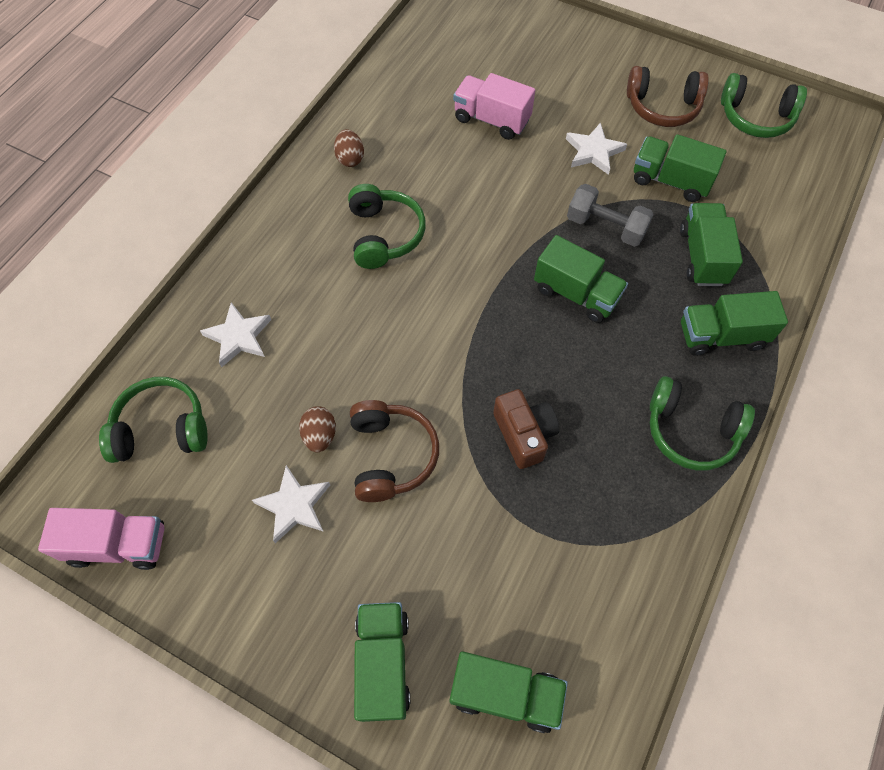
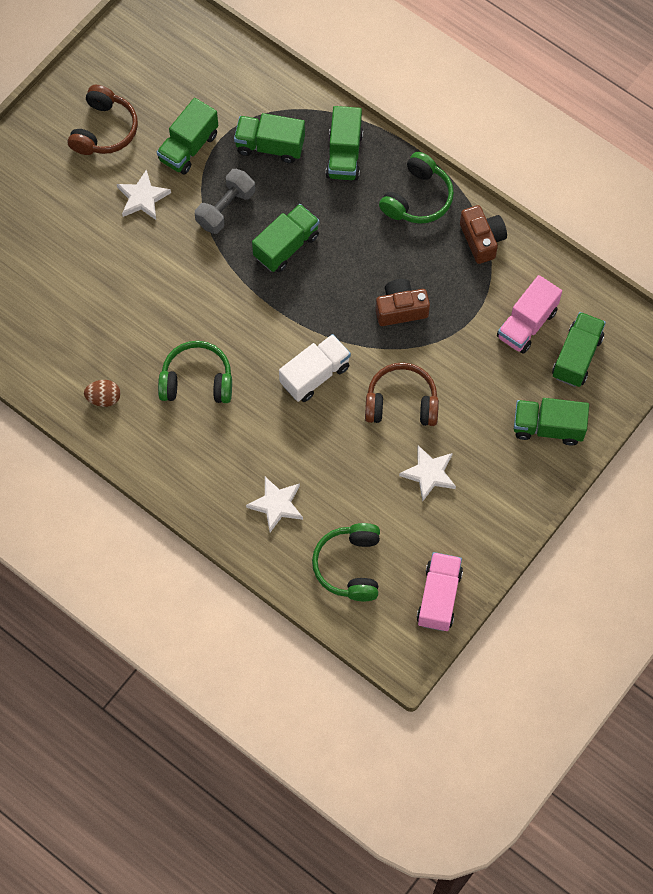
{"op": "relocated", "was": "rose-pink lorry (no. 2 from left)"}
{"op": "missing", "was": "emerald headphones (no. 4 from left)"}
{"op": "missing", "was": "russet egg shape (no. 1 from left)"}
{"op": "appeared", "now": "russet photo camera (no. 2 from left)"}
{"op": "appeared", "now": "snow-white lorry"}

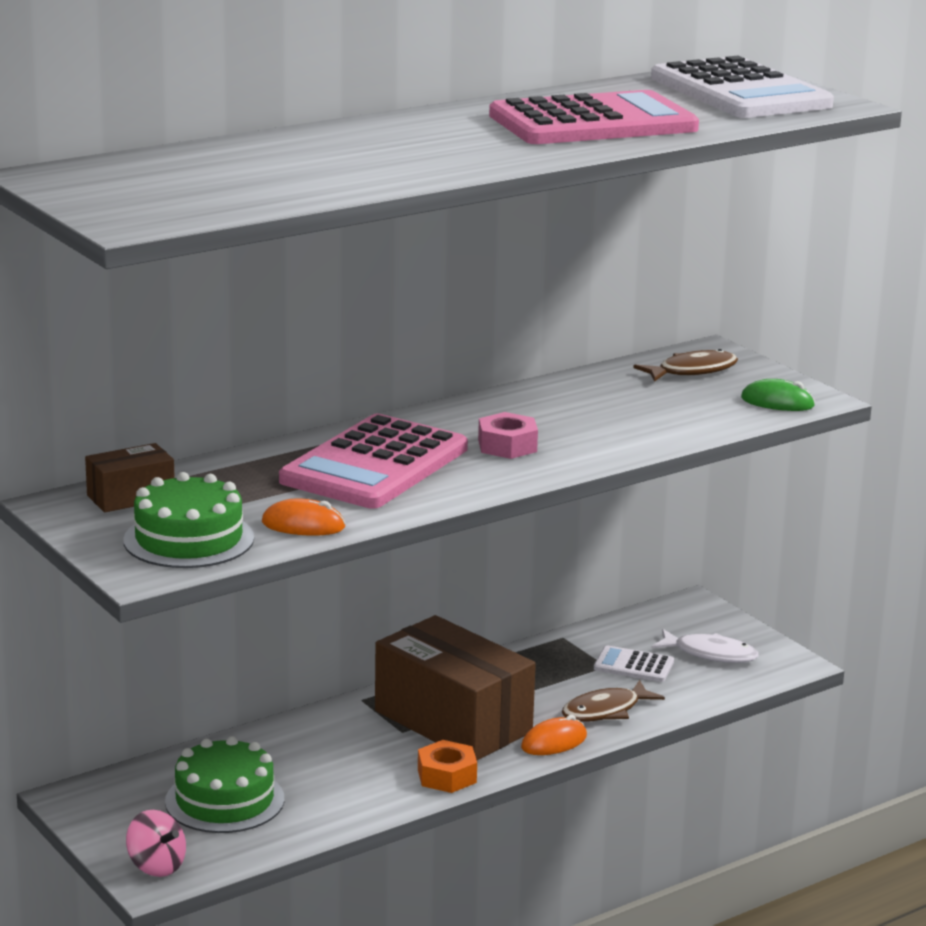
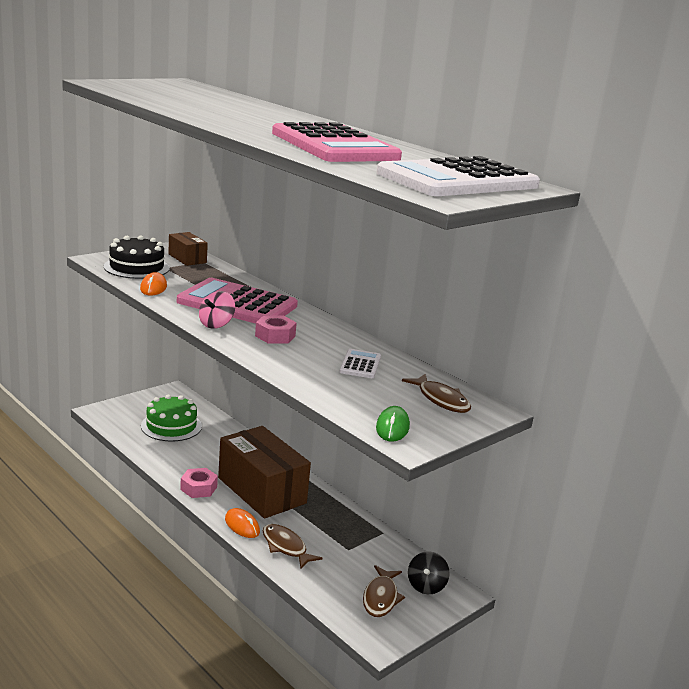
{"op": "colour", "was": "emerald gateau (no. 1 from left)", "now": "ebony gateau"}
{"op": "spun", "was": "russet box (no. 2 from left)", "clockwise": -75}
{"op": "colour", "was": "snow-white toy fish", "now": "russet toy fish (no. 2 from left)"}
{"op": "relocated", "was": "snow-white pocket calculator (no. 1 from left)"}
{"op": "colour", "was": "bright orange hex nut", "now": "rose-pink hex nut (no. 1 from left)"}
{"op": "relocated", "was": "rose-pink toy top"}
{"op": "appeared", "now": "ebony toy top"}

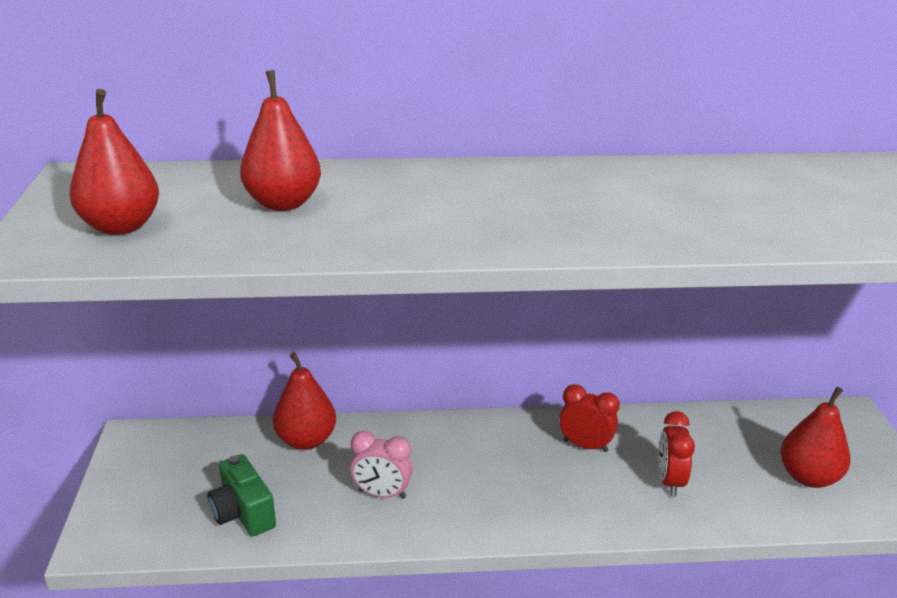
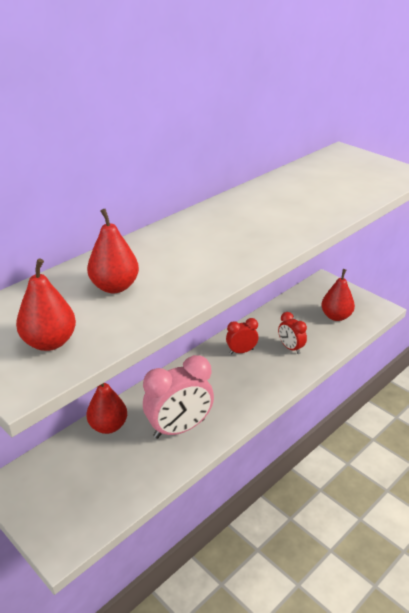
{"op": "size", "was": "rose-pink bedside clock", "ratio": 1.88}
{"op": "missing", "was": "emerald photo camera"}

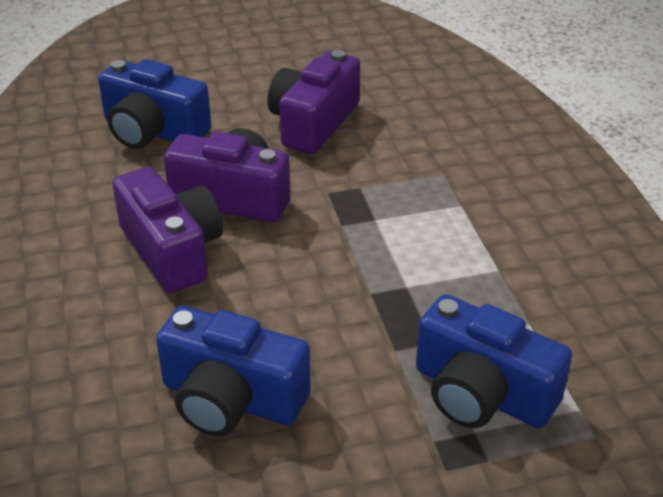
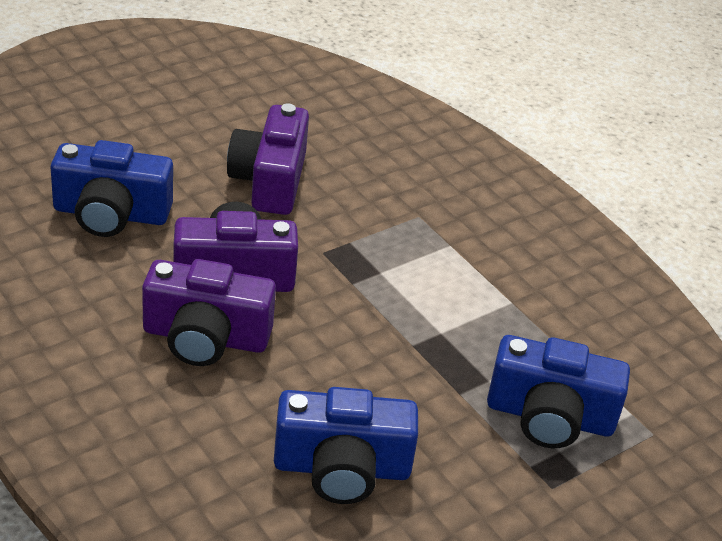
{"op": "spun", "was": "purple photo camera (no. 1 from left)", "clockwise": 150}

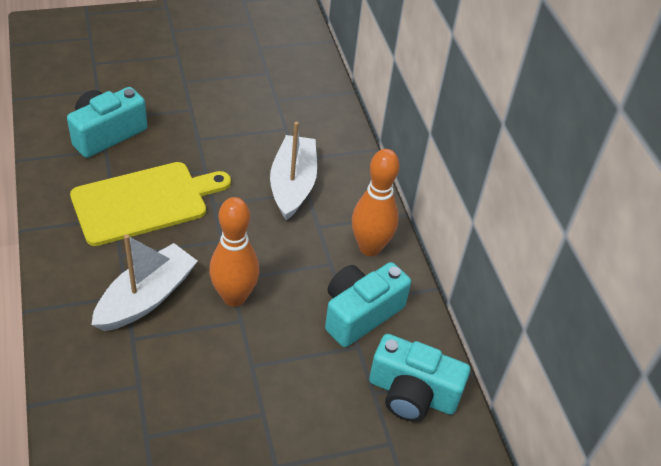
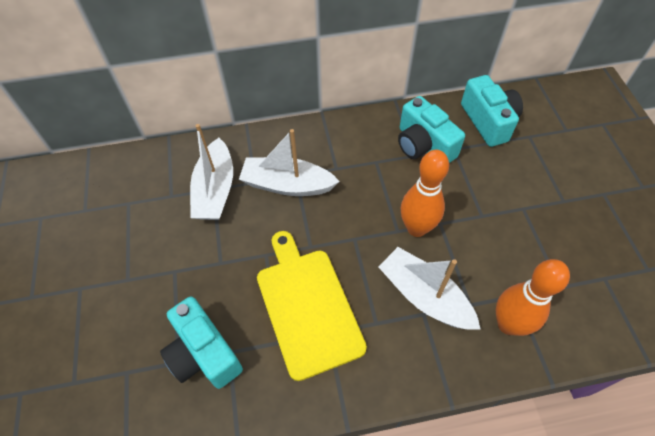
{"op": "relocated", "was": "bright orange tenpin (no. 2 from left)"}
{"op": "spun", "was": "turquoise photo camera (no. 3 from left)", "clockwise": -45}
{"op": "appeared", "now": "snow-white toy boat (no. 1 from left)"}

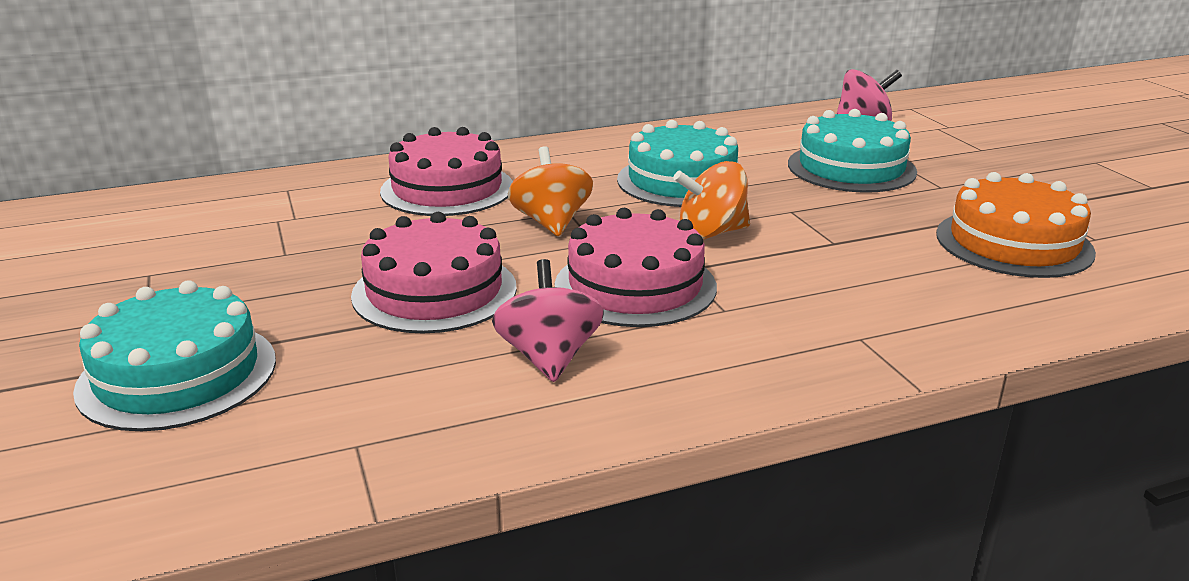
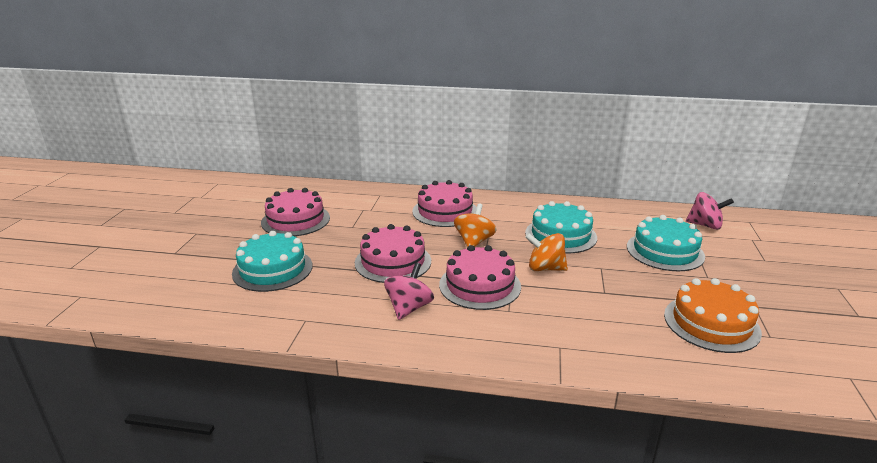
{"op": "appeared", "now": "rose-pink gateau (no. 1 from left)"}

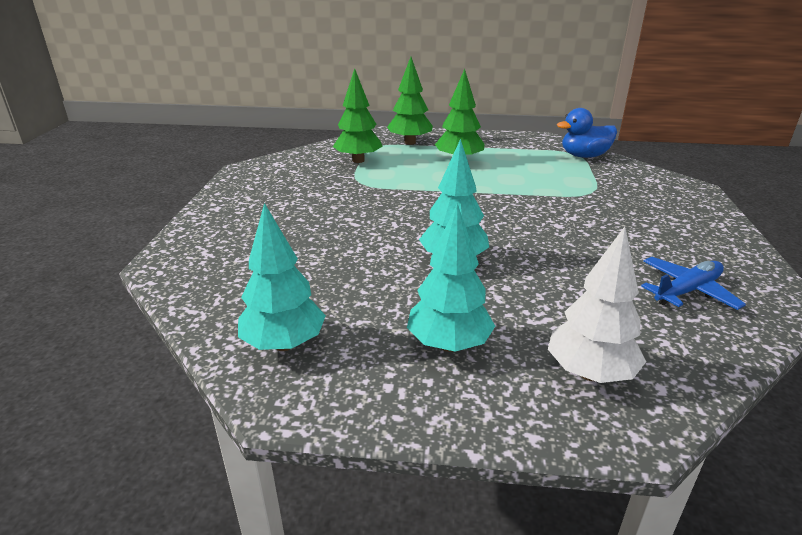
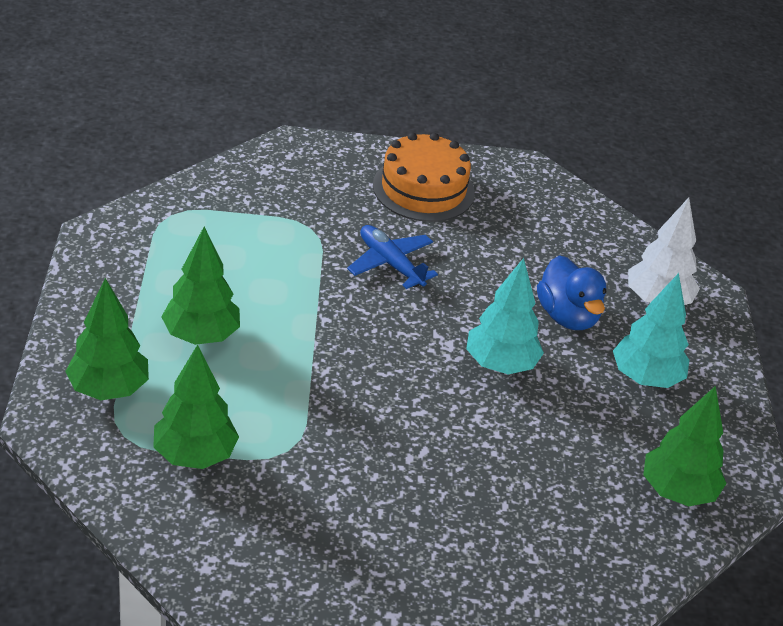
{"op": "relocated", "was": "cobalt toy duck"}
{"op": "colour", "was": "turquoise toy tree (no. 1 from left)", "now": "emerald toy tree (no. 4 from left)"}
{"op": "relocated", "was": "cobalt toy plane"}
{"op": "appeared", "now": "bright orange gateau"}

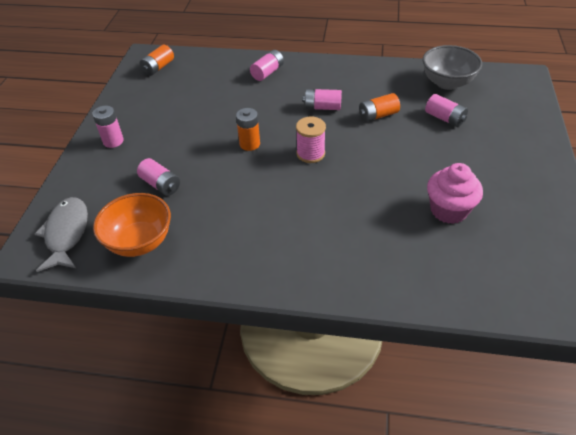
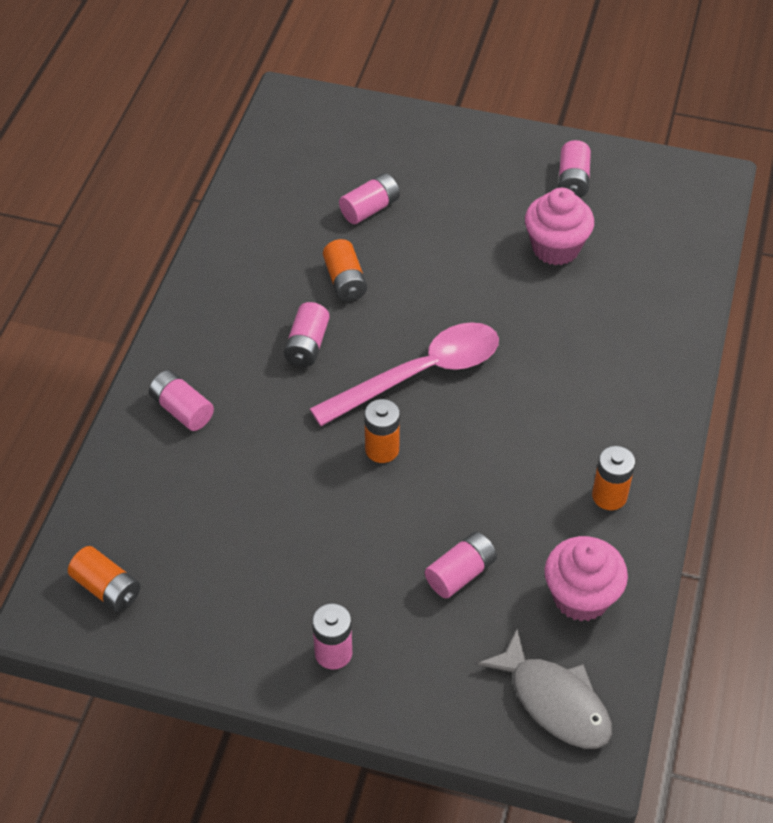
{"op": "missing", "was": "ash-grey serving bowl"}
{"op": "exchanged", "was": "rose-pink reel of thread", "now": "rose-pink teaspoon"}
{"op": "exchanged", "was": "bright orange serving bowl", "now": "rose-pink cupcake (no. 2 from left)"}
{"op": "spun", "was": "ash-grey toy fish", "clockwise": -135}
{"op": "appeared", "now": "rose-pink power cell (no. 6 from left)"}
{"op": "appeared", "now": "bright orange power cell (no. 4 from left)"}

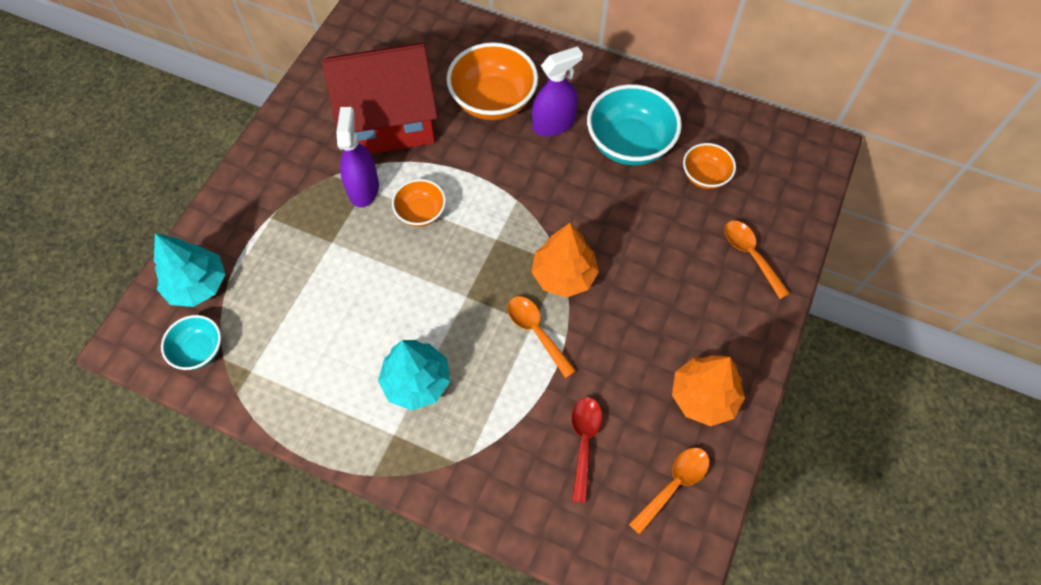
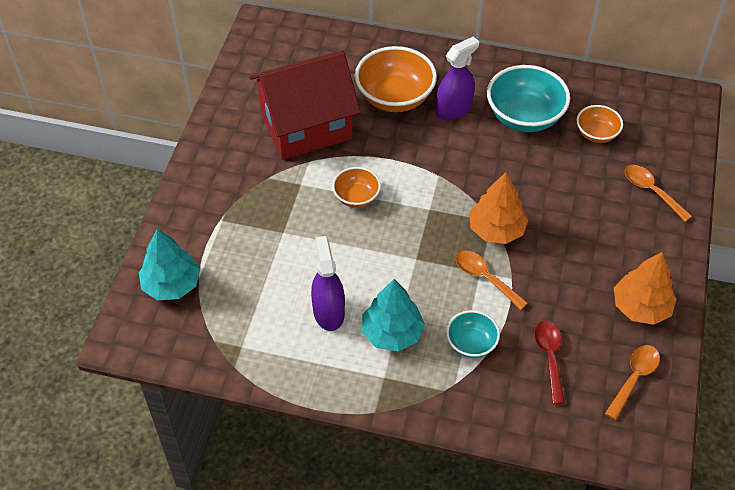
{"op": "relocated", "was": "purple spray bottle (no. 1 from left)"}
{"op": "relocated", "was": "turquoise serving bowl (no. 1 from left)"}

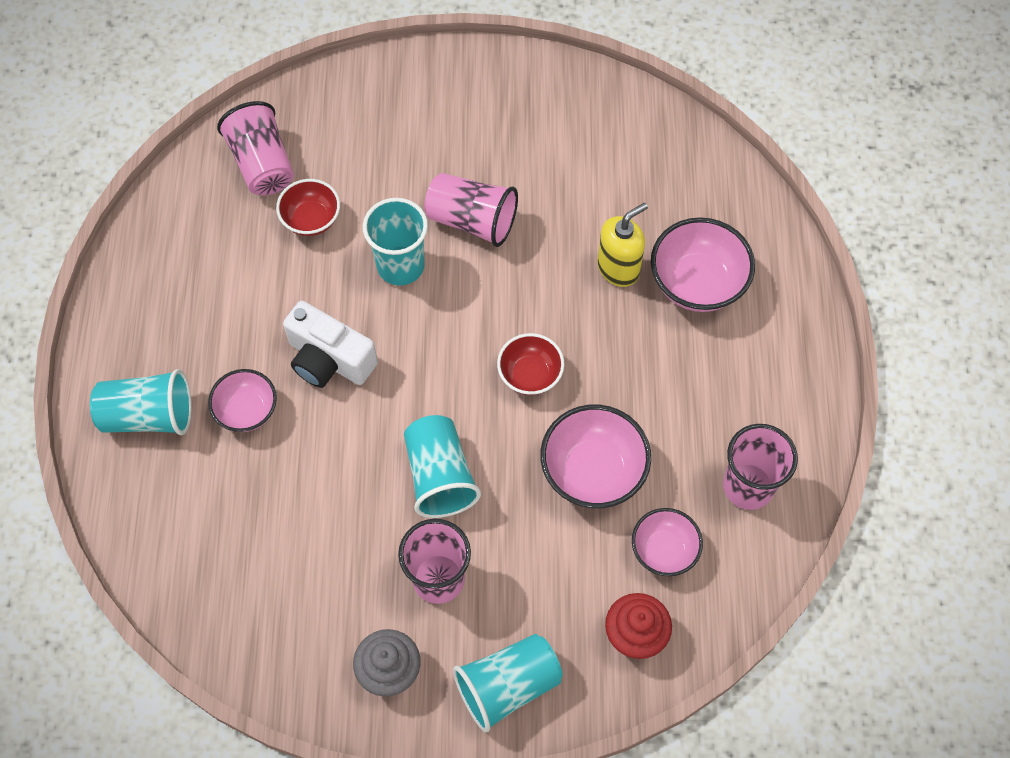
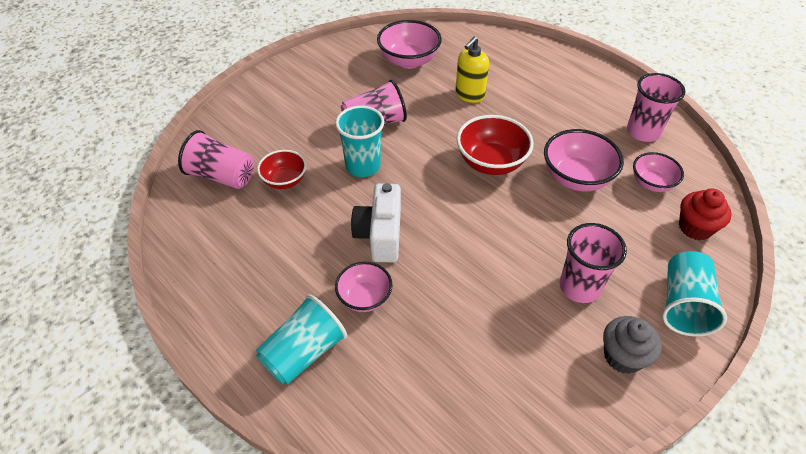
{"op": "spun", "was": "bright yellow soap pump", "clockwise": -150}
{"op": "relocated", "was": "rose-pink serving bowl (no. 4 from left in the first image)", "now": "rose-pink serving bowl (no. 2 from left)"}
{"op": "spun", "was": "snow-white photo camera", "clockwise": 105}
{"op": "size", "was": "scarlet serving bowl (no. 2 from left)", "ratio": 1.58}
{"op": "missing", "was": "turquoise tumbler (no. 3 from left)"}

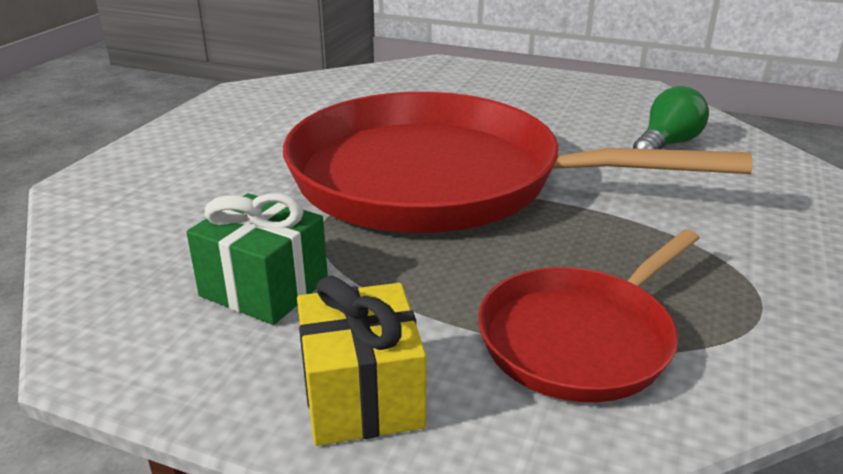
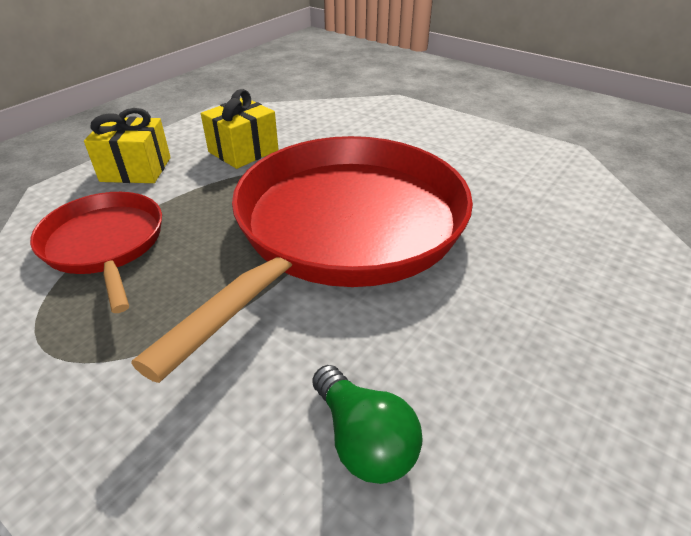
{"op": "colour", "was": "emerald wrapped gift", "now": "bright yellow wrapped gift (no. 2 from left)"}

